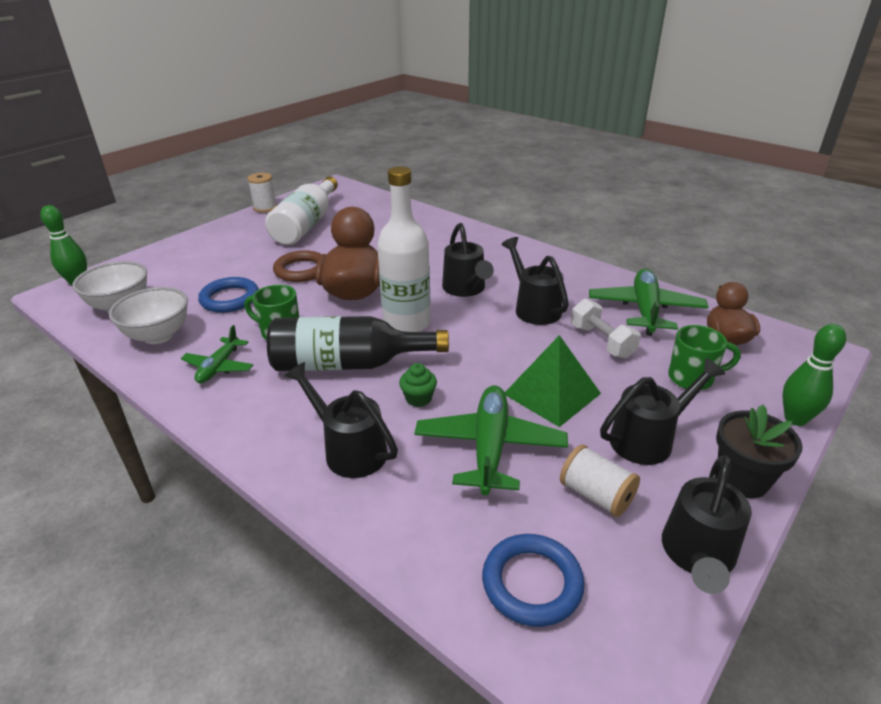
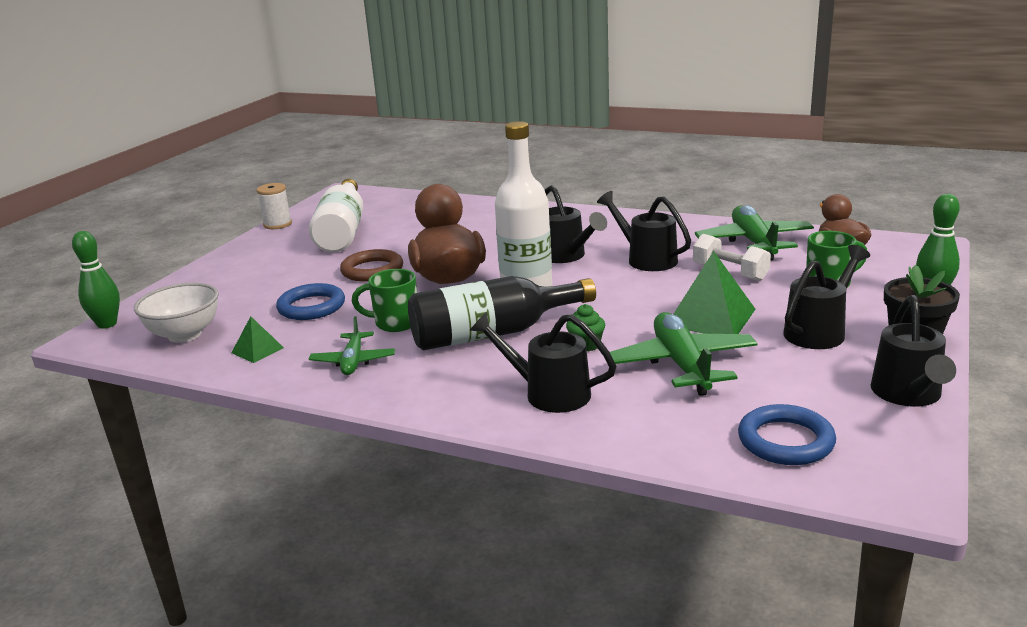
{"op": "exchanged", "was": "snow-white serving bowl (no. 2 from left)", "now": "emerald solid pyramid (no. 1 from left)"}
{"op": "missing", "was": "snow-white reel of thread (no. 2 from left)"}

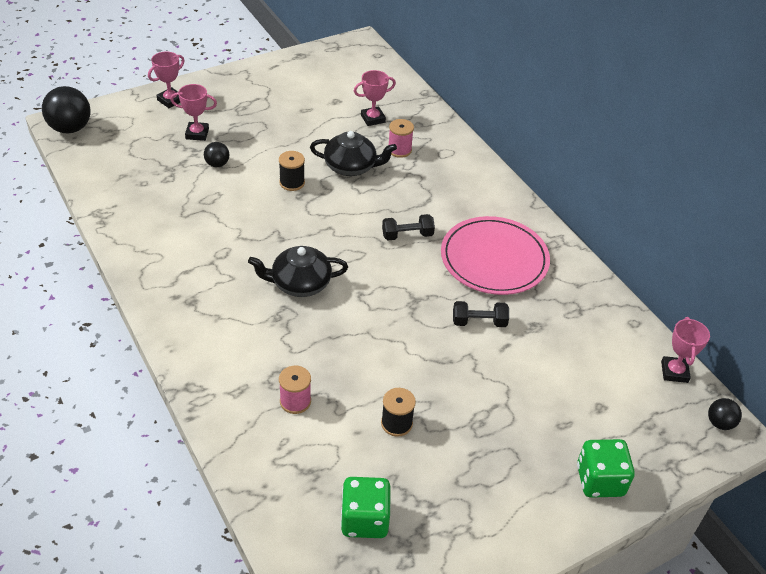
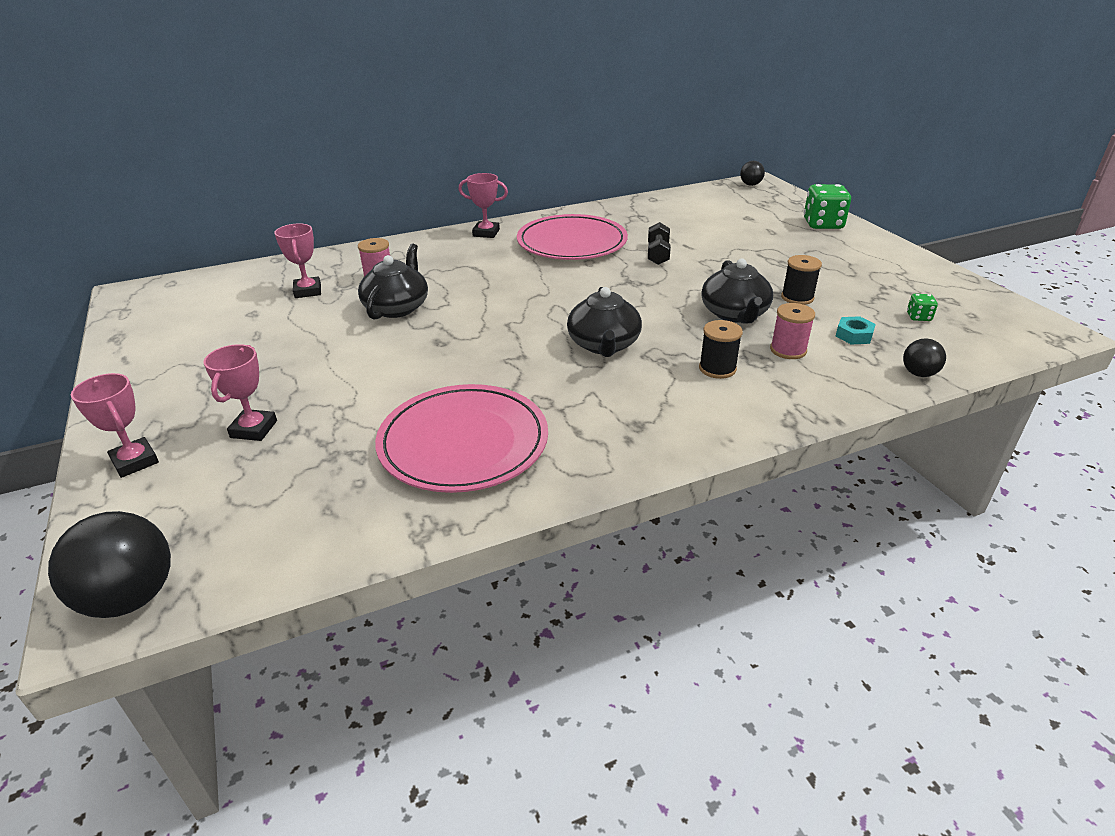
{"op": "relocated", "was": "ebony sphere (no. 2 from left in the first image)", "now": "ebony sphere (no. 3 from left)"}
{"op": "relocated", "was": "ebony reel of thread (no. 1 from left)"}
{"op": "missing", "was": "ebony hand weight (no. 1 from left)"}
{"op": "relocated", "was": "rose-pink prize cup (no. 4 from left)"}
{"op": "size", "was": "emerald dice (no. 1 from left in the first image)", "ratio": 0.48}
{"op": "appeared", "now": "ebony china teapot (no. 3 from left)"}
{"op": "appeared", "now": "turquoise hex nut"}
{"op": "appeared", "now": "rose-pink dinner plate (no. 1 from left)"}

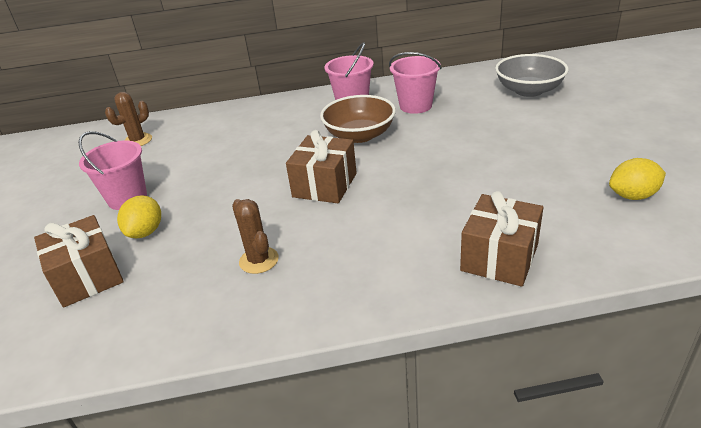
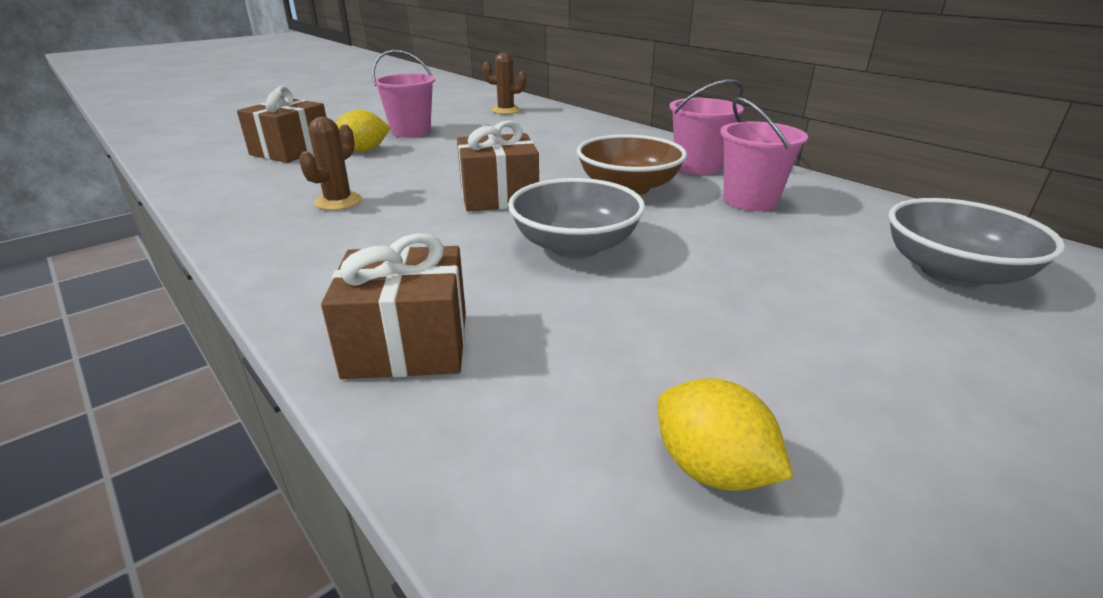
{"op": "appeared", "now": "ash-grey serving bowl (no. 1 from left)"}

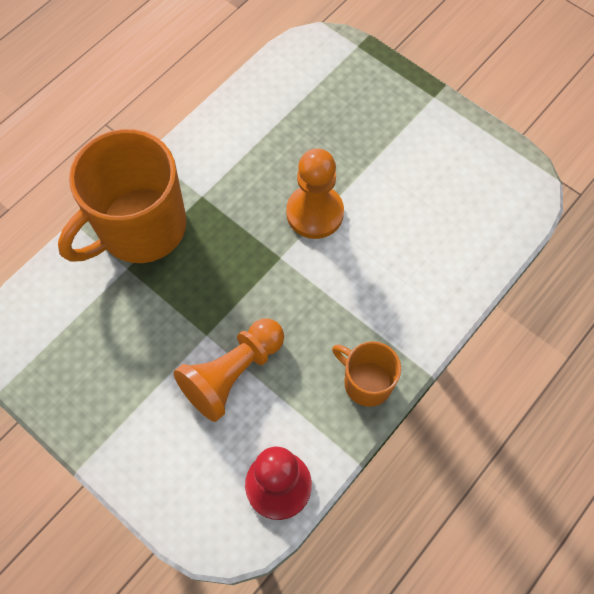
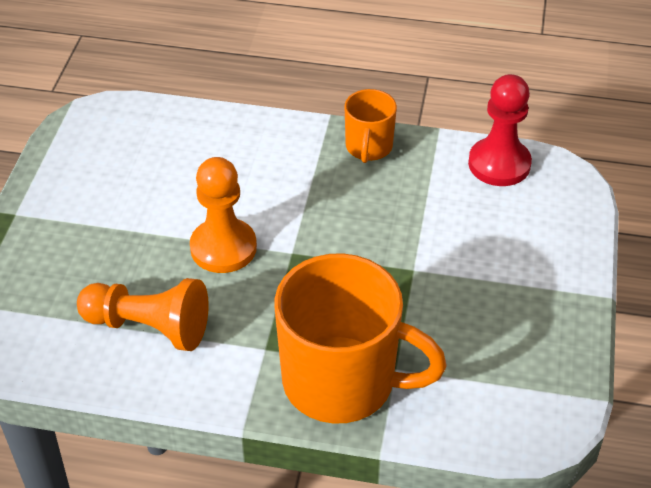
{"op": "relocated", "was": "bright orange chess pawn (no. 1 from left)"}

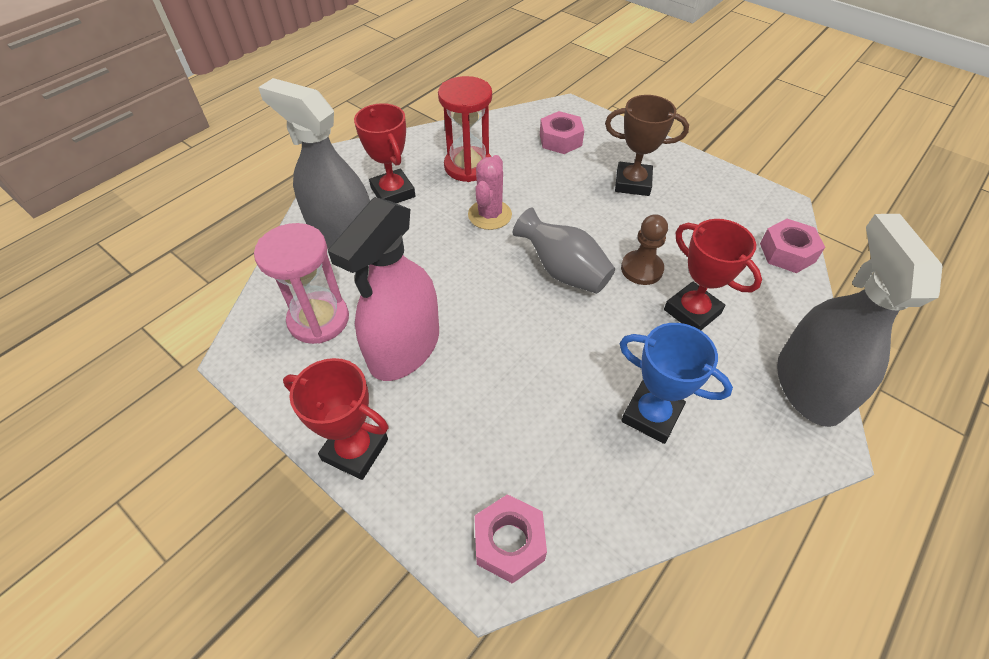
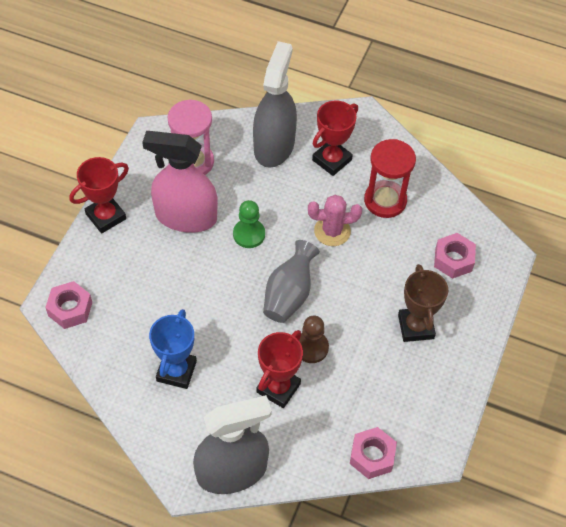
{"op": "spun", "was": "scarlet prize cup (no. 1 from left)", "clockwise": 45}
{"op": "appeared", "now": "emerald chess pawn"}

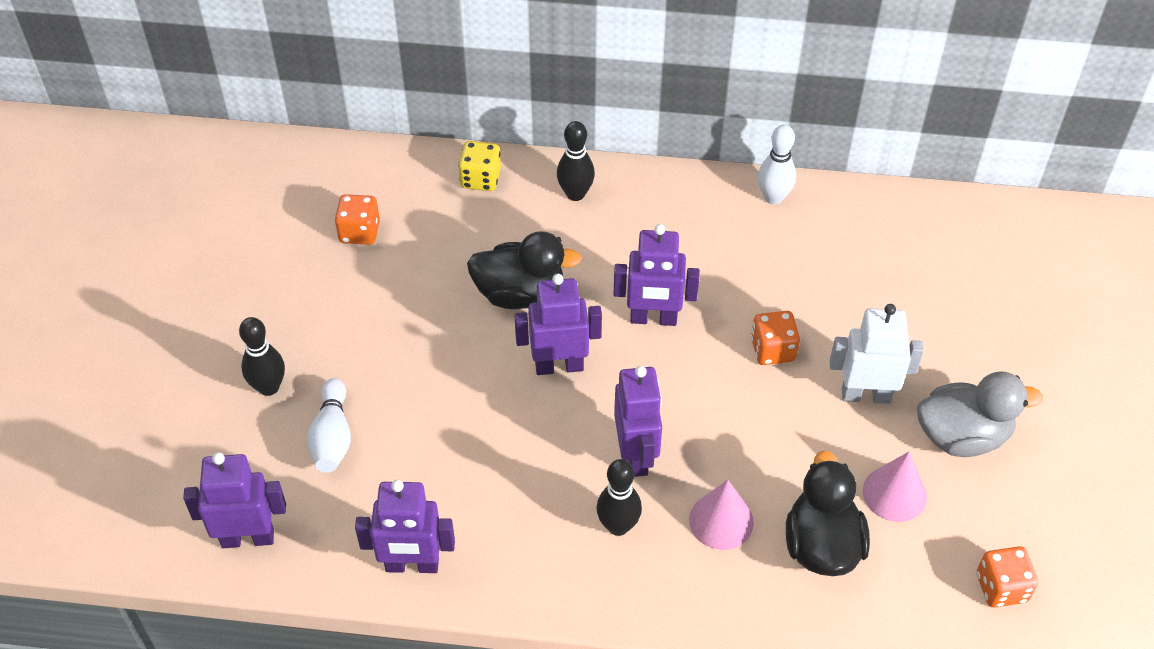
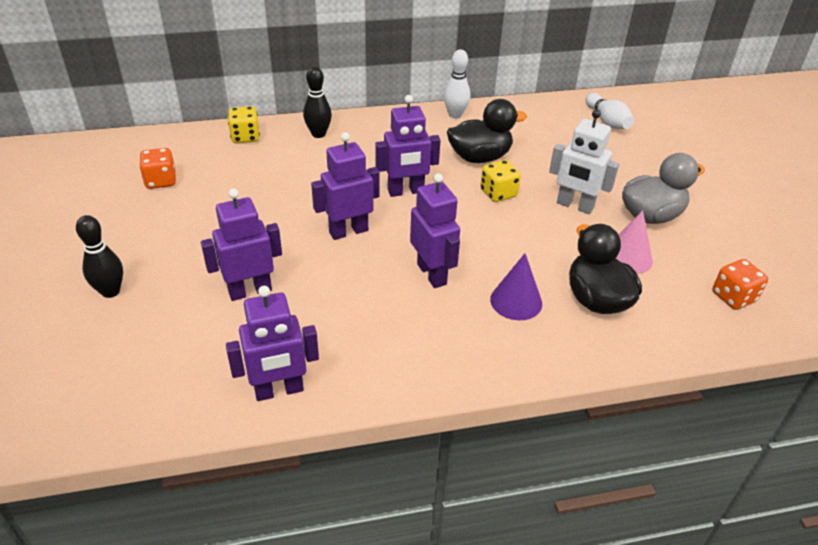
{"op": "relocated", "was": "ebony toy duck (no. 1 from left)"}
{"op": "spun", "was": "snow-white toy robot", "clockwise": -135}
{"op": "colour", "was": "bright orange dice (no. 2 from left)", "now": "bright yellow dice (no. 2 from left)"}
{"op": "relocated", "was": "snow-white tenpin (no. 1 from left in the first image)", "now": "snow-white tenpin (no. 2 from left)"}
{"op": "relocated", "was": "purple toy robot (no. 1 from left)"}
{"op": "missing", "was": "ebony tenpin (no. 3 from left)"}
{"op": "colour", "was": "rose-pink cone shape (no. 1 from left)", "now": "purple cone shape"}

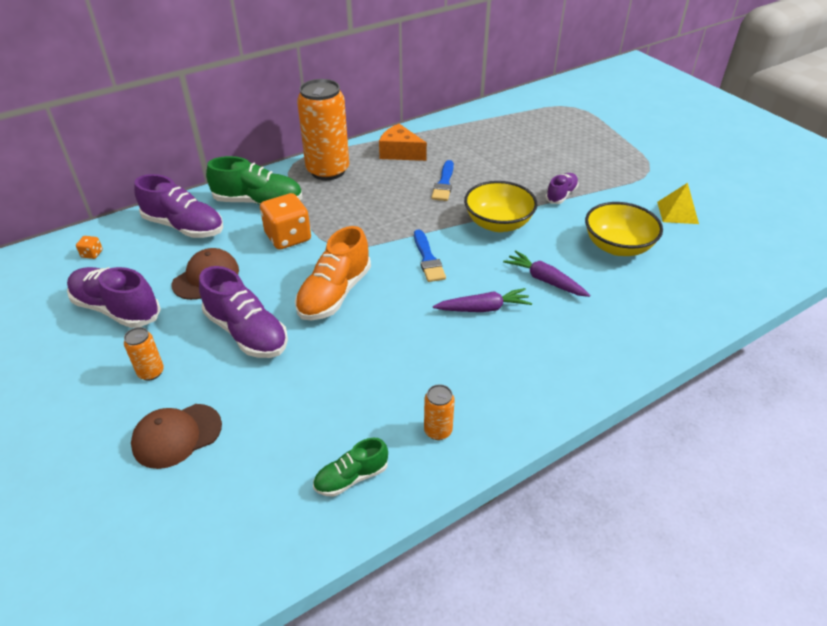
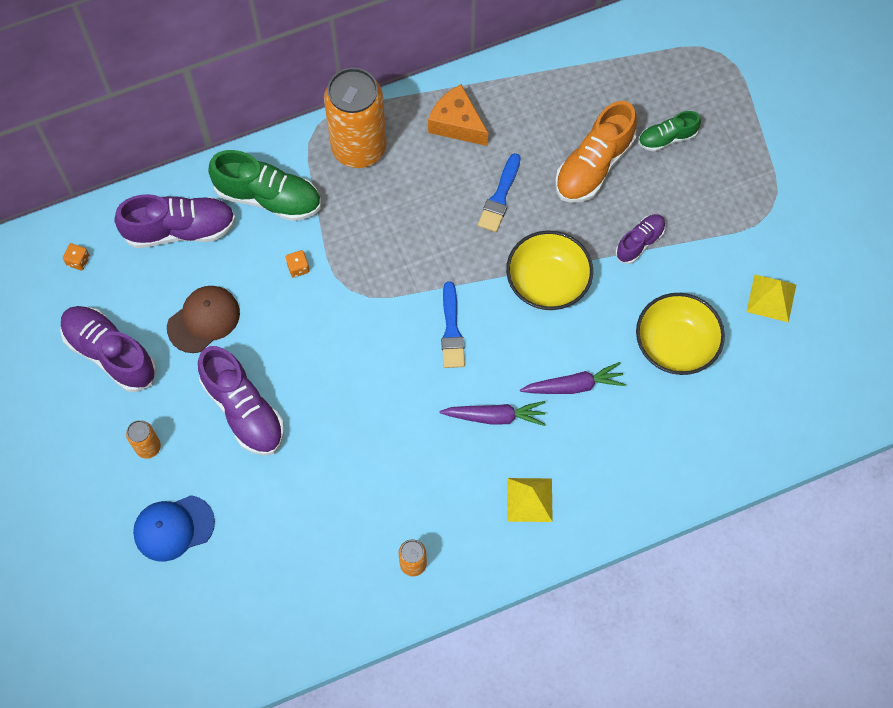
{"op": "spun", "was": "purple sneaker (no. 2 from left)", "clockwise": -45}
{"op": "size", "was": "bright orange dice (no. 2 from left)", "ratio": 0.43}
{"op": "relocated", "was": "bright orange sneaker"}
{"op": "spun", "was": "purple root vegetable (no. 2 from left)", "clockwise": 120}
{"op": "colour", "was": "russet baseball cap (no. 1 from left)", "now": "cobalt baseball cap"}
{"op": "relocated", "was": "emerald sneaker (no. 2 from left)"}
{"op": "appeared", "now": "bright yellow solid pyramid (no. 1 from left)"}

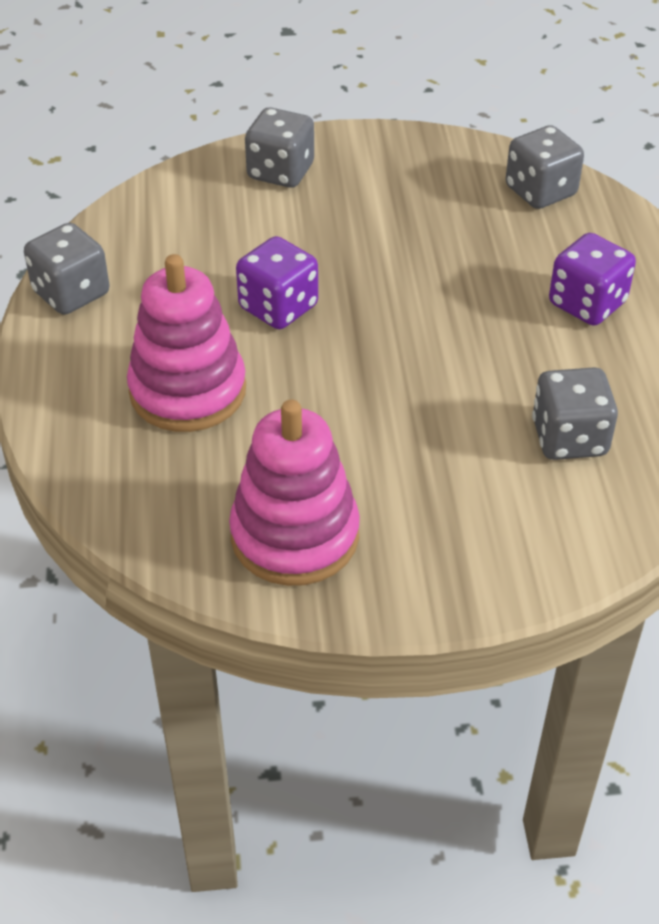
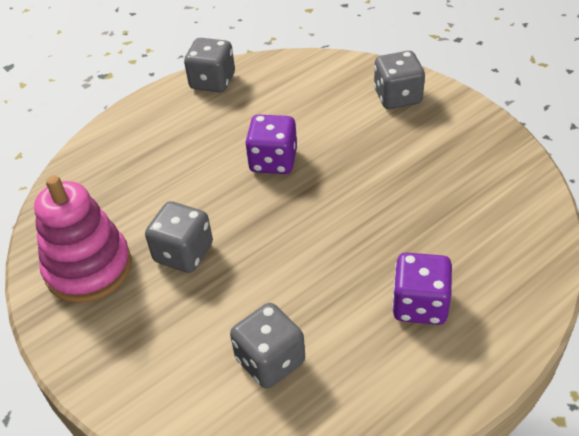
{"op": "relocated", "was": "ash-grey dice (no. 3 from left in the first image)", "now": "ash-grey dice (no. 1 from left)"}
{"op": "missing", "was": "rose-pink stacking rings (no. 1 from left)"}

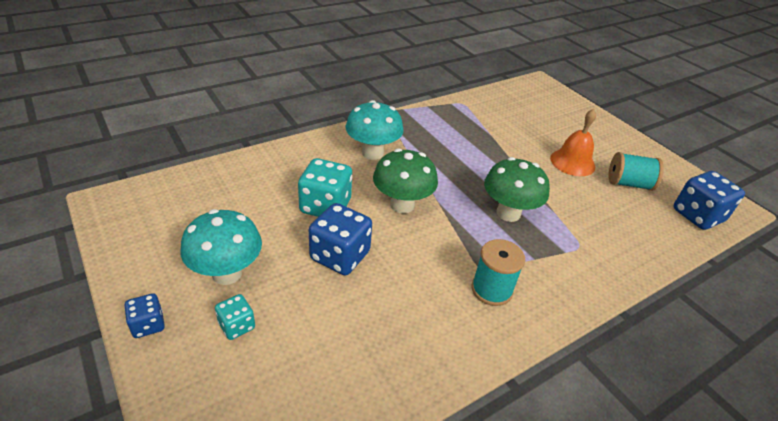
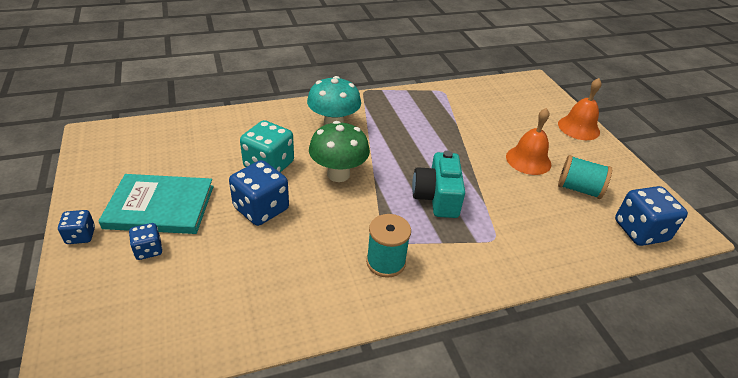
{"op": "exchanged", "was": "emerald toadstool (no. 2 from left)", "now": "turquoise photo camera"}
{"op": "exchanged", "was": "turquoise toadstool (no. 1 from left)", "now": "turquoise hardback"}
{"op": "colour", "was": "turquoise dice (no. 1 from left)", "now": "cobalt dice (no. 2 from left)"}
{"op": "appeared", "now": "bright orange bell (no. 2 from left)"}

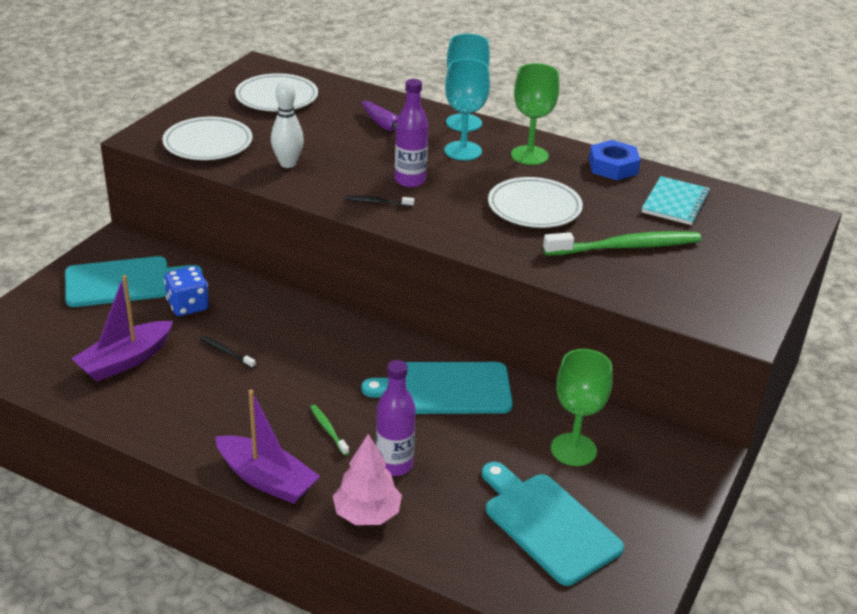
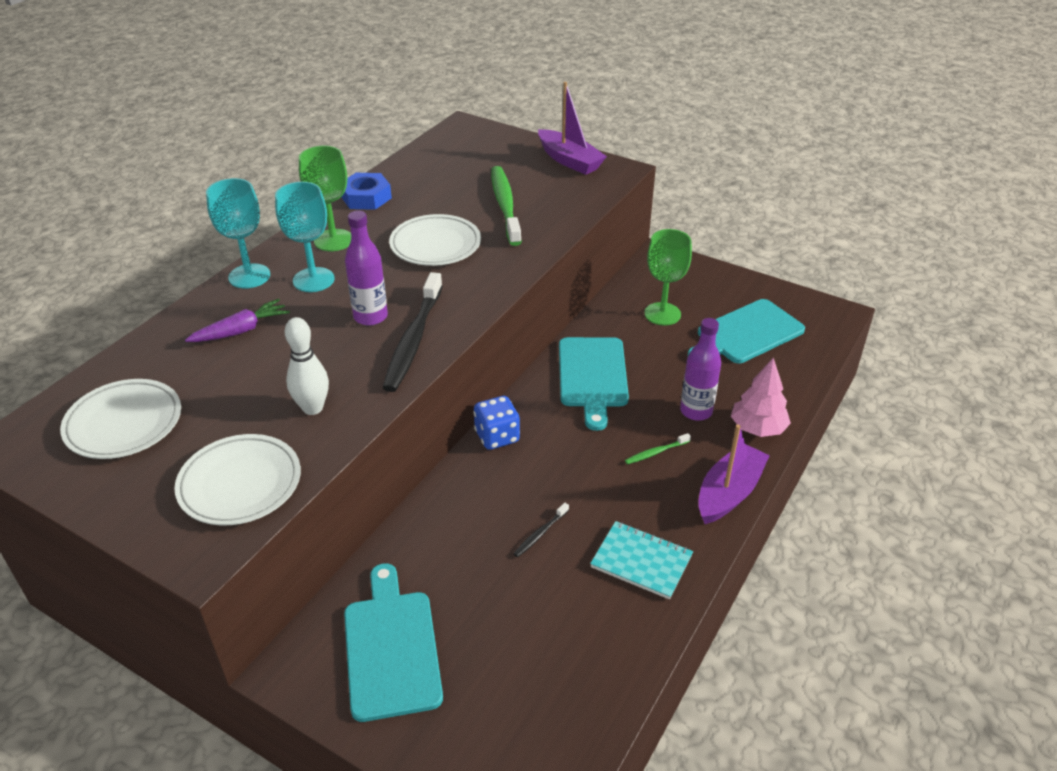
{"op": "relocated", "was": "turquoise exercise book"}
{"op": "size", "was": "ebony tooth brush (no. 2 from left in the first image)", "ratio": 2.24}
{"op": "relocated", "was": "cobalt dice"}
{"op": "relocated", "was": "purple toy boat (no. 1 from left)"}

